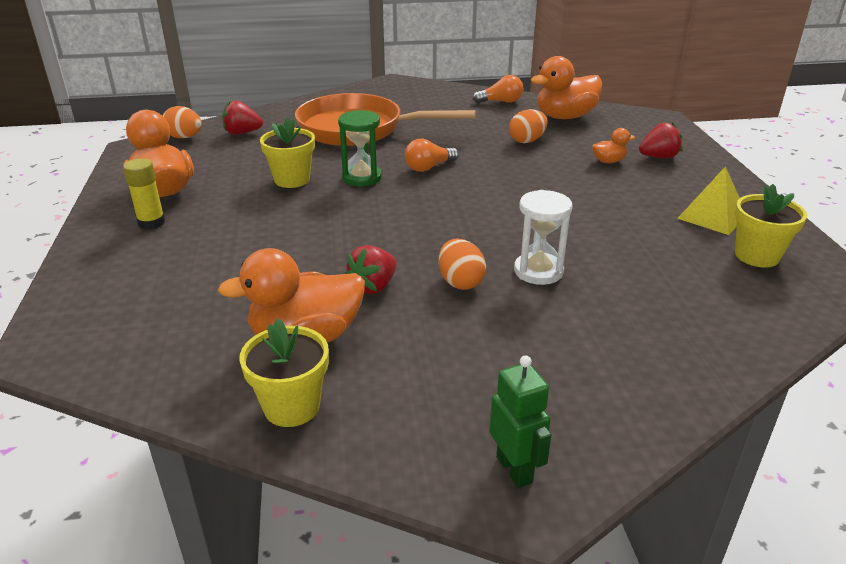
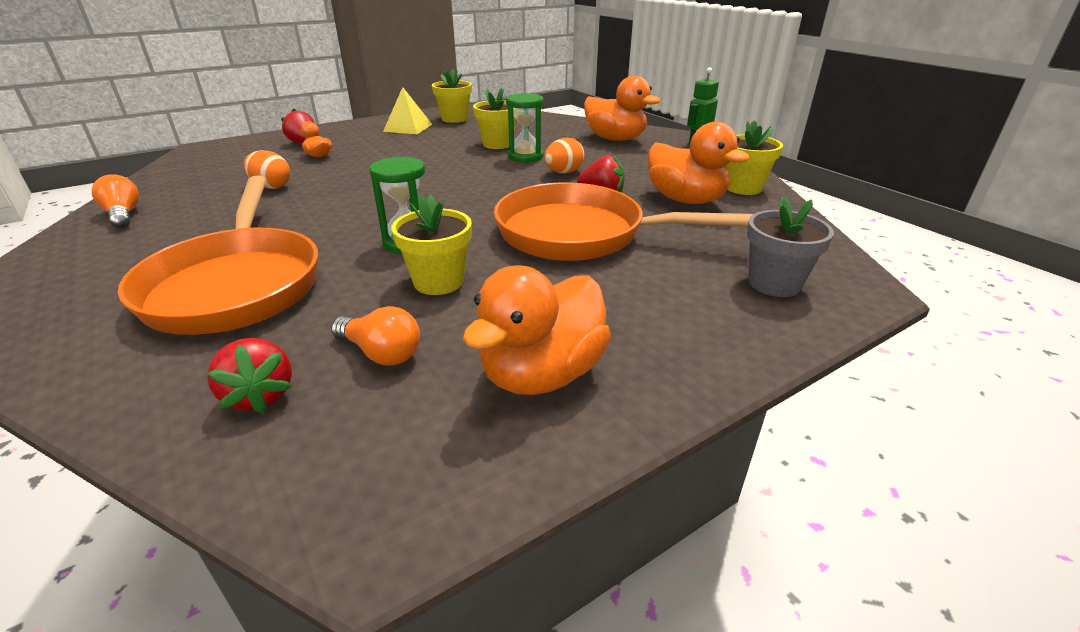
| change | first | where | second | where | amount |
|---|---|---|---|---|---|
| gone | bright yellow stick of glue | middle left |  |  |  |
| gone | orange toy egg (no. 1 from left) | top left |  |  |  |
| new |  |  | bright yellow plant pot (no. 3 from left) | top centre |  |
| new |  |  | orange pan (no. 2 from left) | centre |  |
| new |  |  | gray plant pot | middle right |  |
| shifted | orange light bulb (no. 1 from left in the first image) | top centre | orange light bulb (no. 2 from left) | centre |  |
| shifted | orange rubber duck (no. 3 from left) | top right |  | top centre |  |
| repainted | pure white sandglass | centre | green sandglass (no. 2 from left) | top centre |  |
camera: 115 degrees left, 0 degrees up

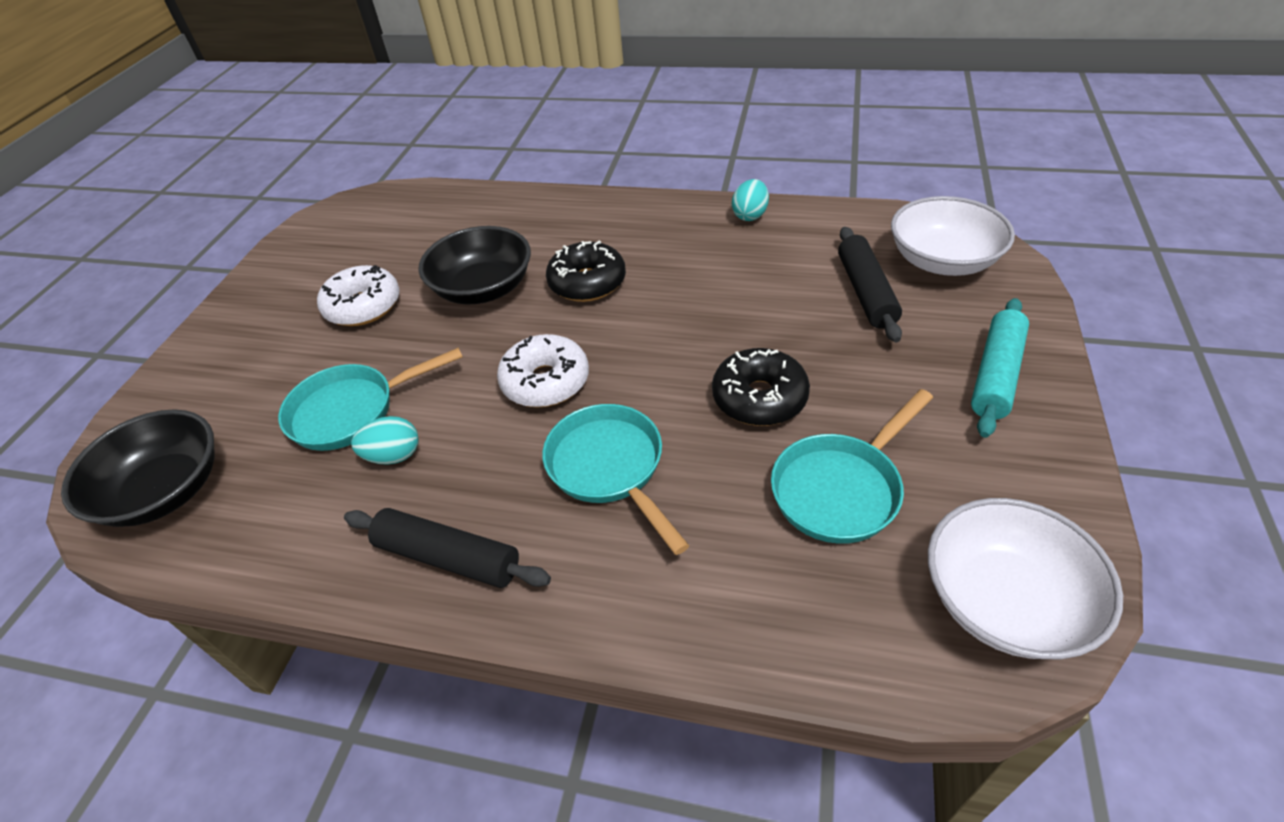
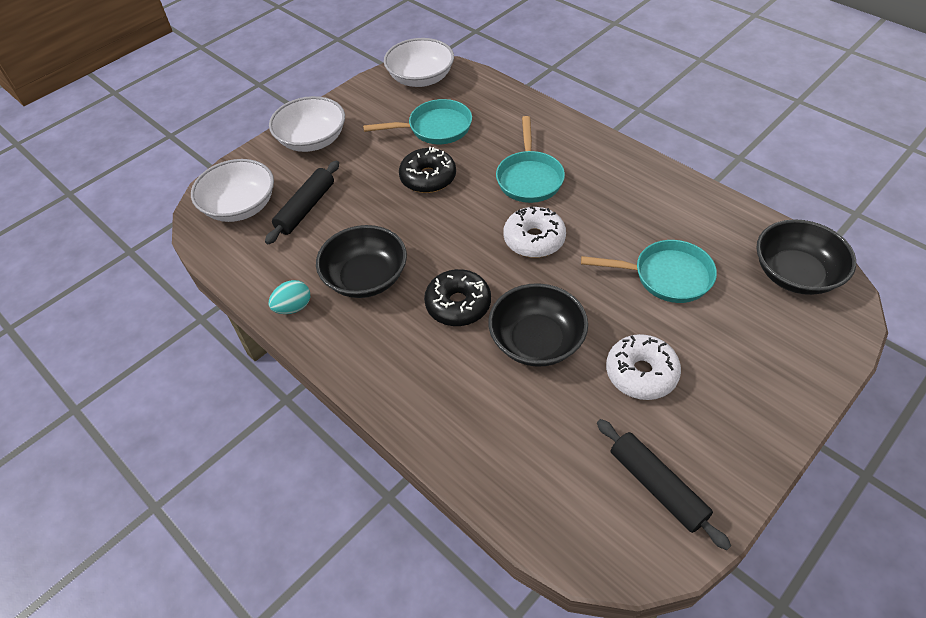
| change | first | where | second | where | amount |
|---|---|---|---|---|---|
| gone | turquoise toy egg (no. 1 from left) | middle left |  |  |  |
| new |  |  | jet-black bowl (no. 1 from left) | centre |  |
| shifted | jet-black rolling pin (no. 1 from left in the first image) | bottom centre | jet-black rolling pin (no. 2 from left) | bottom right |  |
| swapped | turquoise rolling pin | middle right | pure white bowl (no. 2 from left) | top left |  |
camera: 150 degrees left, 5 degrees up

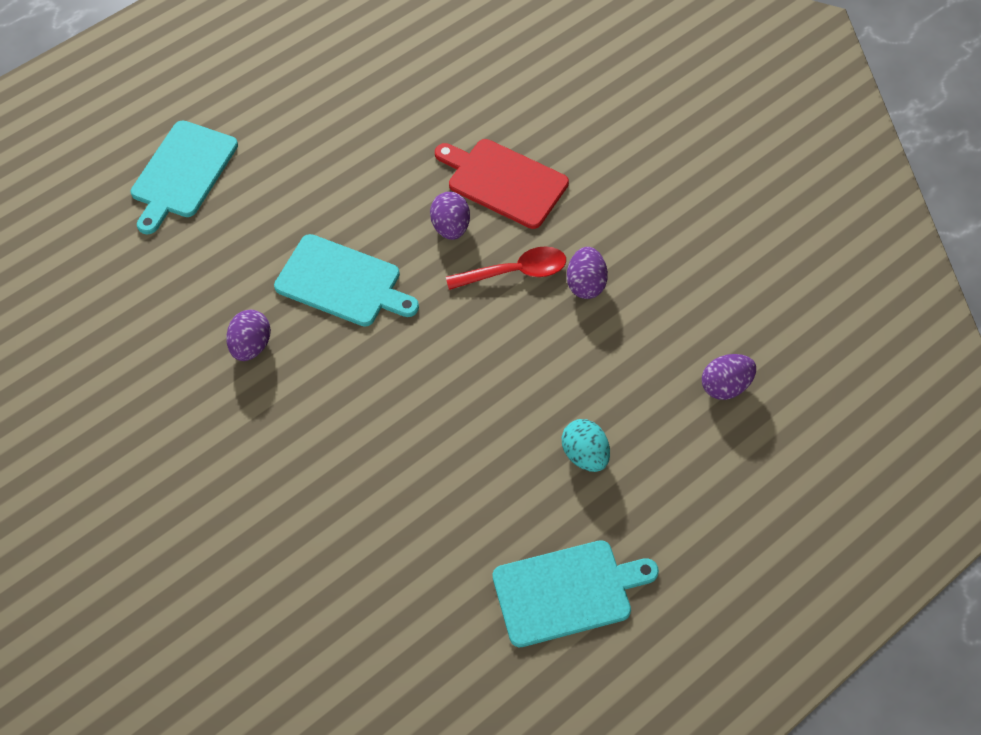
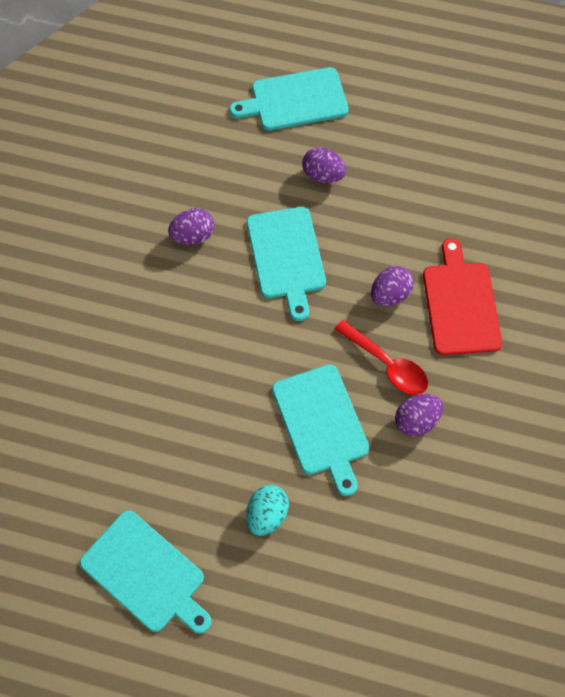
| change | first | where | second | where | amount |
|---|---|---|---|---|---|
| new |  |  | turquoise bread board (no. 4 from left) | centre |  |
| shifted | violet toy egg (no. 4 from left in the first image) | middle right | violet toy egg (no. 2 from left) | top centre |  |
camera: 55 degrees right, 5 degrees up

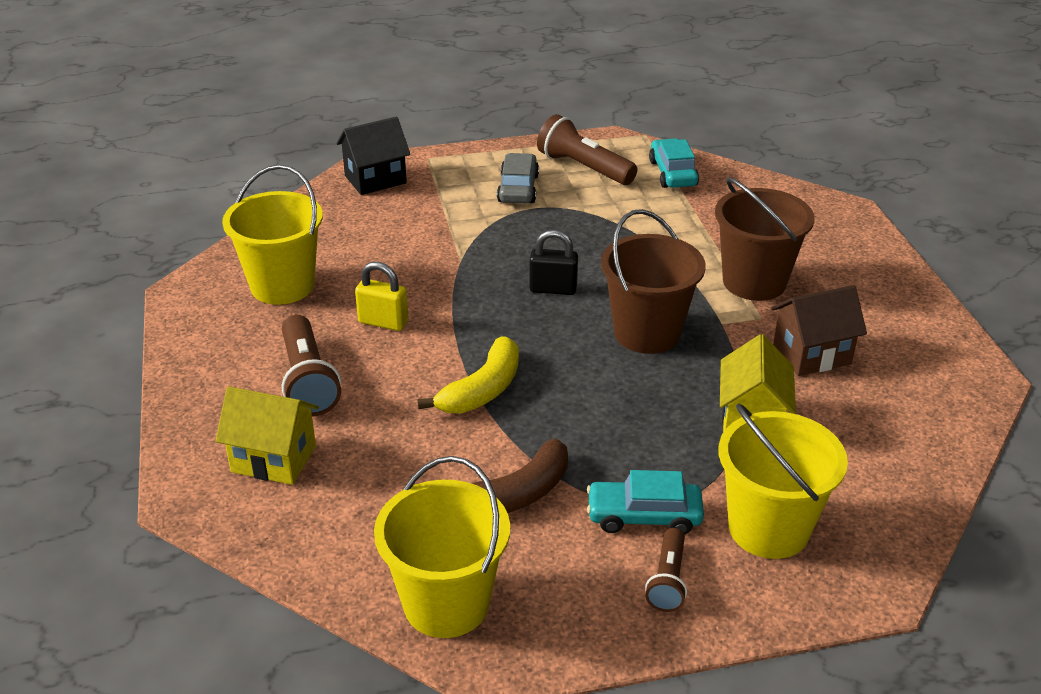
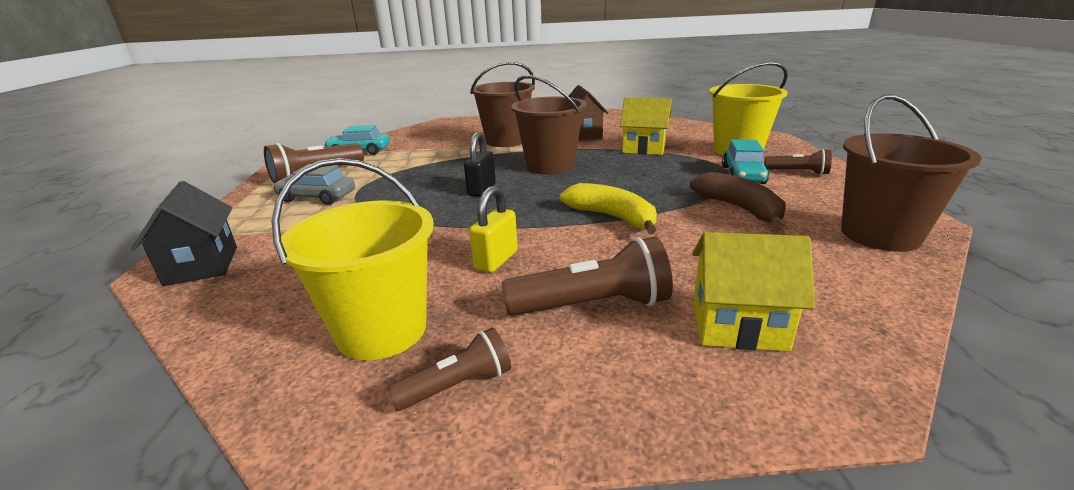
| change | first | where | second | where | amount |
|---|---|---|---|---|---|
| new |  |  | dark brown torch (no. 2 from left) | bottom centre |  |
| repainted | bright yellow pail (no. 2 from left) | bottom centre | dark brown pail (no. 3 from left) | middle right |  |
| rotated | bright yellow cottage (no. 1 from left in the first image) | middle left | bright yellow cottage (no. 2 from left) | middle right | 75 degrees clockwise |
camera: 80 degrees left, 10 degrees down

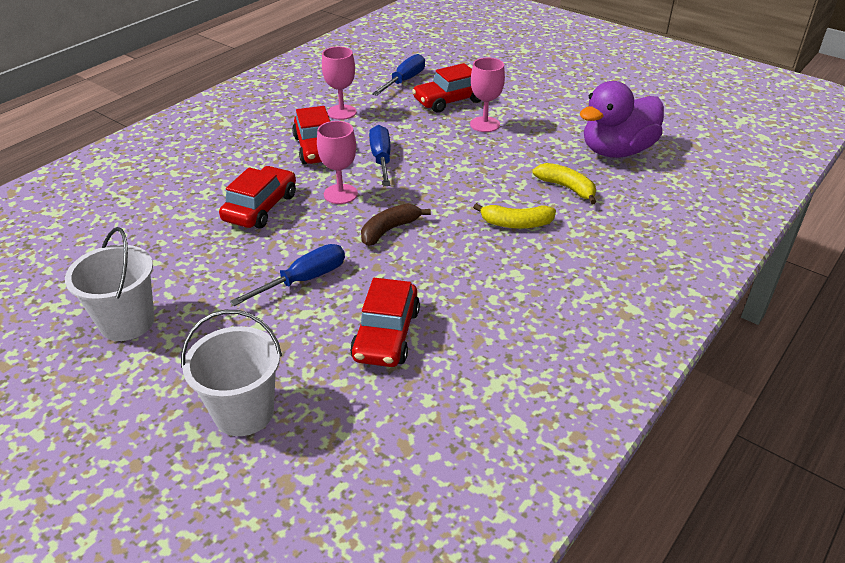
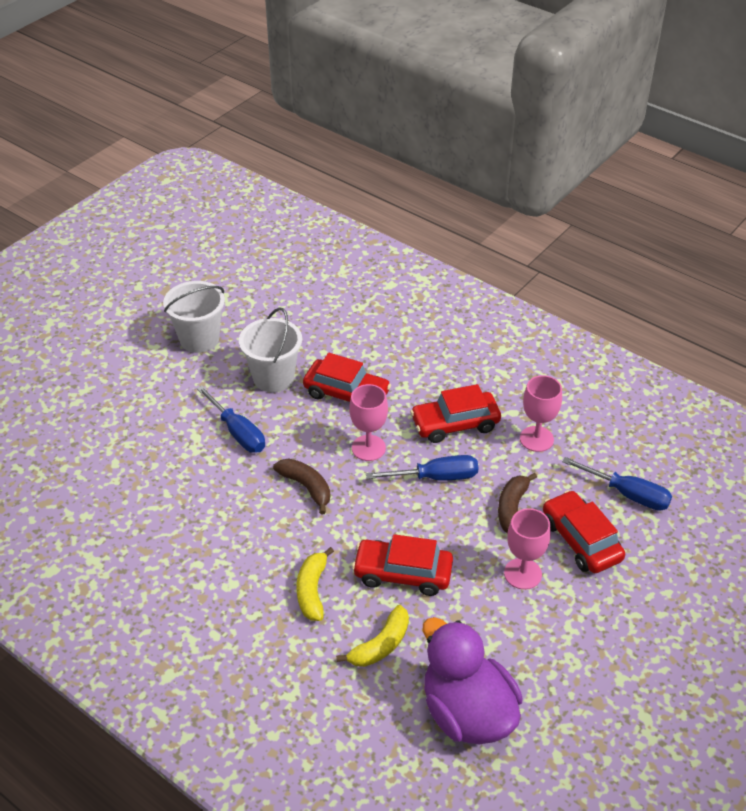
| change | first | where | second | where | amount |
|---|---|---|---|---|---|
| new |  |  | dark brown banana (no. 2 from left) | middle right |  |
| shifted | pure white pail (no. 2 from left) | middle left |  | centre |  |
| shifted | scarlet automobile (no. 3 from left in the first image) | centre | scarlet automobile (no. 2 from left) | bottom centre |  |
camera: 90 degrees right, 5 degrees up

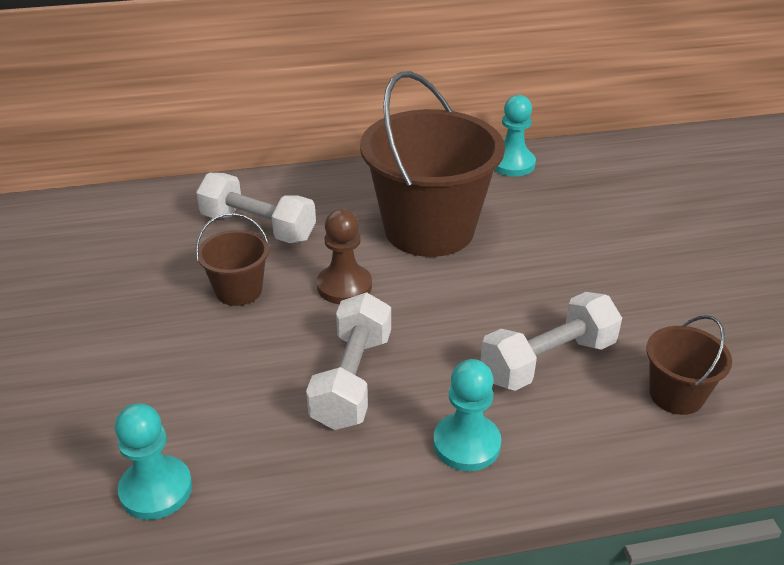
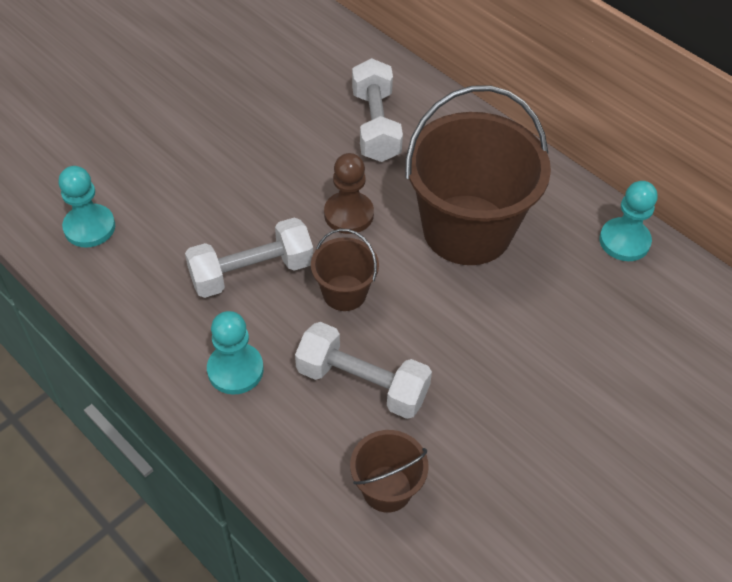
| change | first | where | second | where | amount |
|---|---|---|---|---|---|
| shifted | dark brown pail (no. 1 from left) | middle left |  | centre |  |
camera: 55 degrees right, 15 degrees up

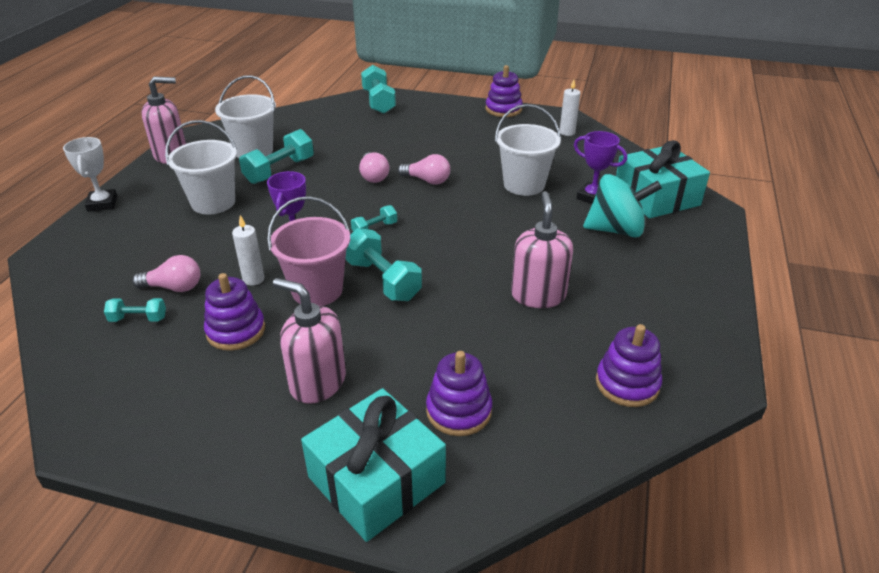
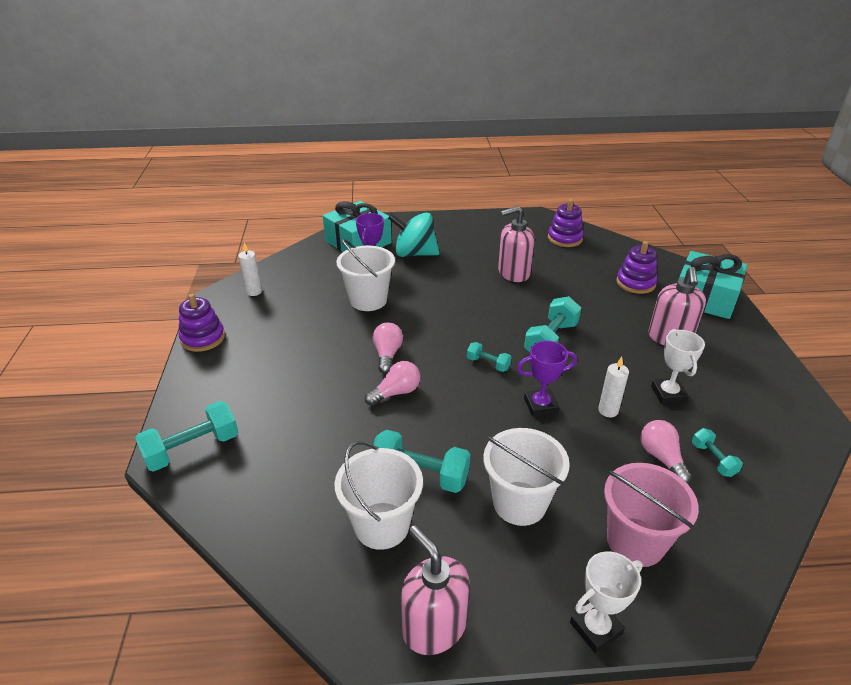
| change | first | where | second | where | amount |
|---|---|---|---|---|---|
| shifted | pink pail | centre |  | bottom right |  |
| swapped | violet stacking rings (no. 1 from left) | middle left | pure white trophy (no. 2 from left) | middle right |  |
| rotated | turquoise toy top | middle right |  | centre | 60 degrees counterclockwise |
camera: 110 degrees left, 0 degrees up

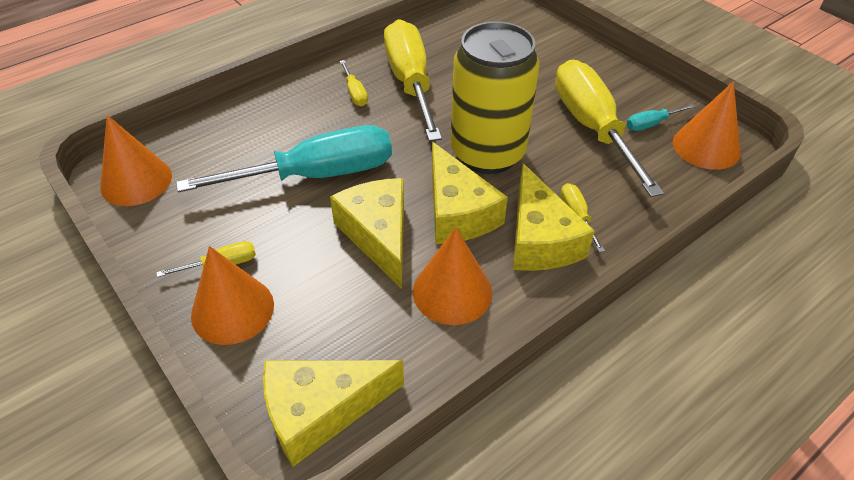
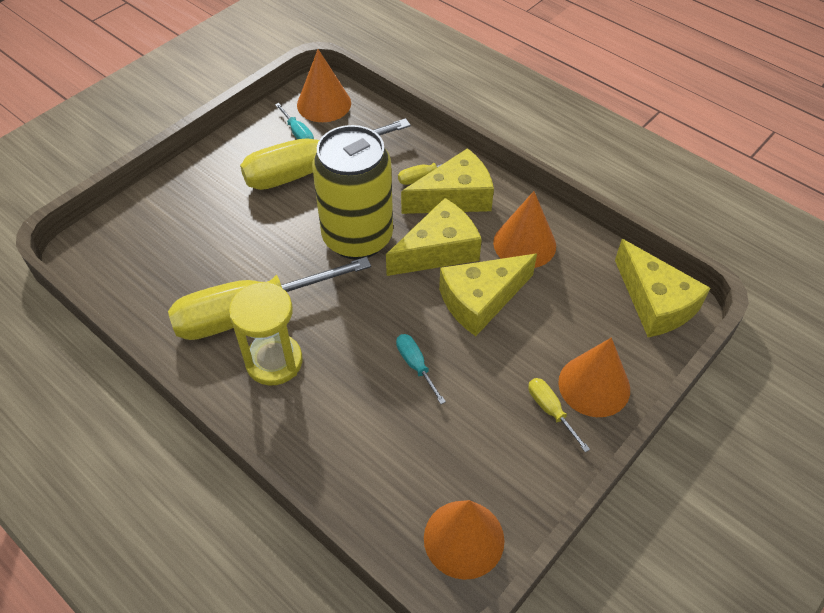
| change | first | where | second | where | amount |
|---|---|---|---|---|---|
| swapped | bright yellow hand screwdriver (no. 2 from left) | top centre | bright yellow sandglass | middle left |  |
| scaled | turquoise hand screwdriver (no. 1 from left in the first image) | top left | turquoise hand screwdriver (no. 2 from left) | centre | x0.41 |
camera: 100 degrees left, 5 degrees up

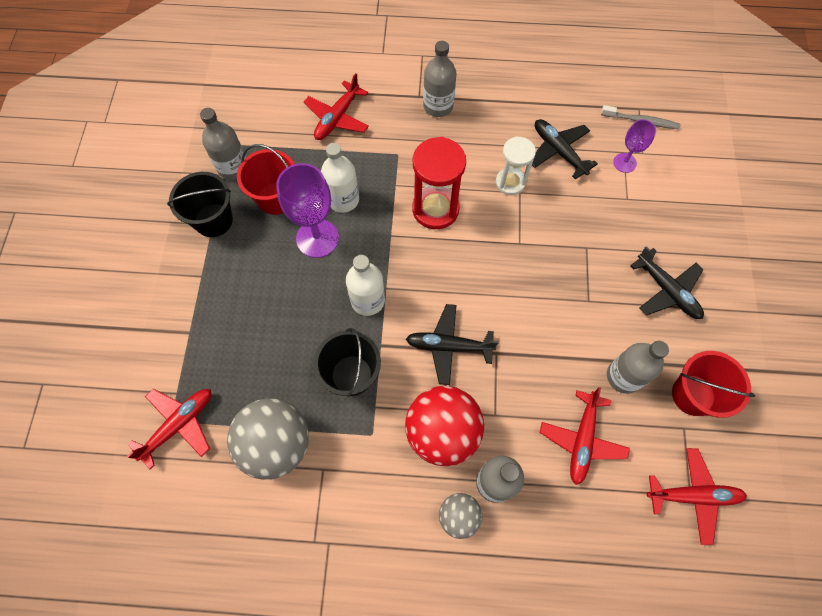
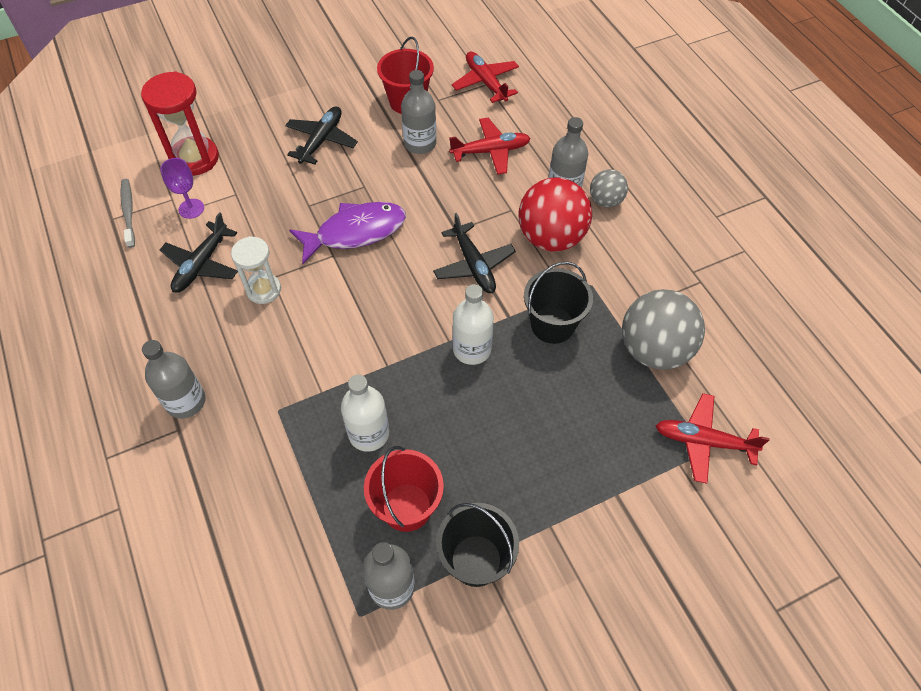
| change | first | where | second | where | amount |
|---|---|---|---|---|---|
| gone | violet goblet (no. 1 from left) | centre |  |  |  |
| gone | scarlet plane (no. 2 from left) | top centre |  |  |  |
| new |  |  | violet toy fish | centre |  |
| shifted | scarlet sandglass | top centre |  | top left |  |
camera: 120 degrees left, 10 degrees down

